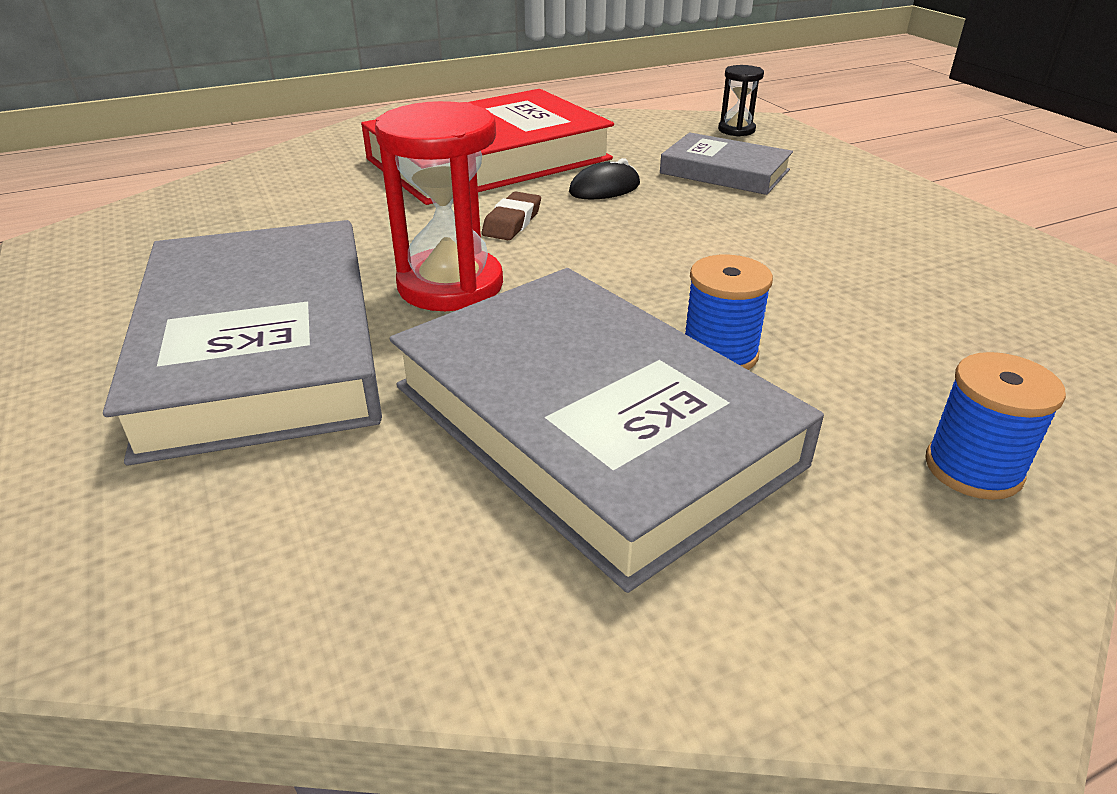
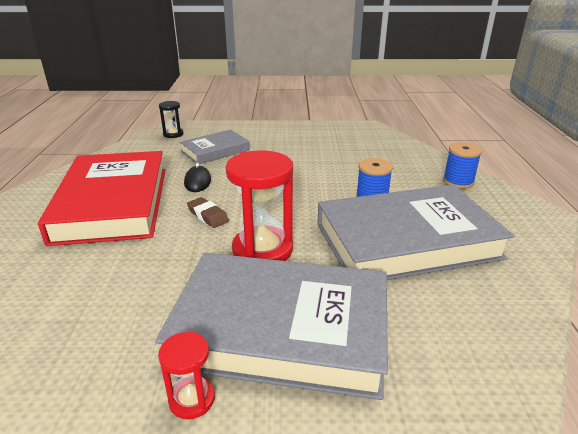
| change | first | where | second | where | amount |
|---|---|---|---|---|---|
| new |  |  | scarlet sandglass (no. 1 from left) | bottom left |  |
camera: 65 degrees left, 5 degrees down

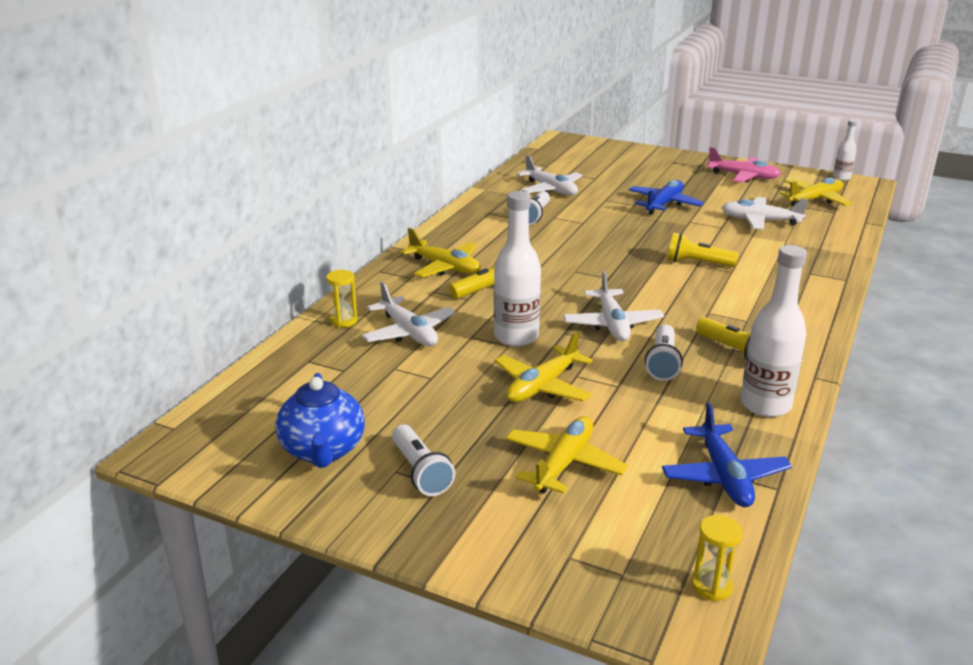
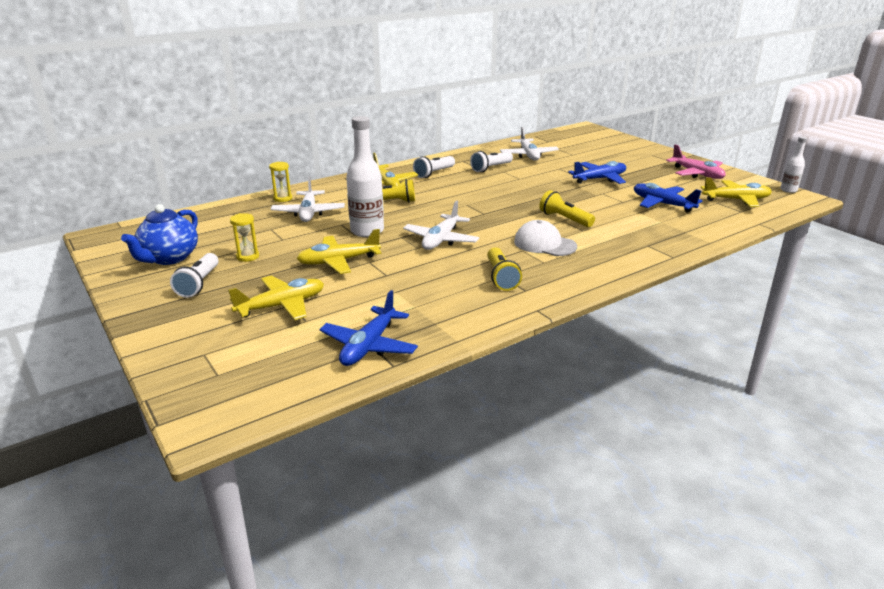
| change | first | where | second | where | amount |
|---|---|---|---|---|---|
| gone | pure white flask (no. 2 from left) | middle right |  |  |  |
| new |  |  | pure white peaked cap | centre |  |
| shifted | pure white torch (no. 3 from left in the first image) | middle right | pure white torch (no. 2 from left) | top centre |  |
| shifted | bright yellow sandglass (no. 2 from left in the first image) | bottom right | bright yellow sandglass (no. 1 from left) | middle left |  |
| repainted | pure white plane (no. 4 from left) | top right | blue plane (no. 3 from left) | middle right |  |
camera: 30 degrees right, 0 degrees up

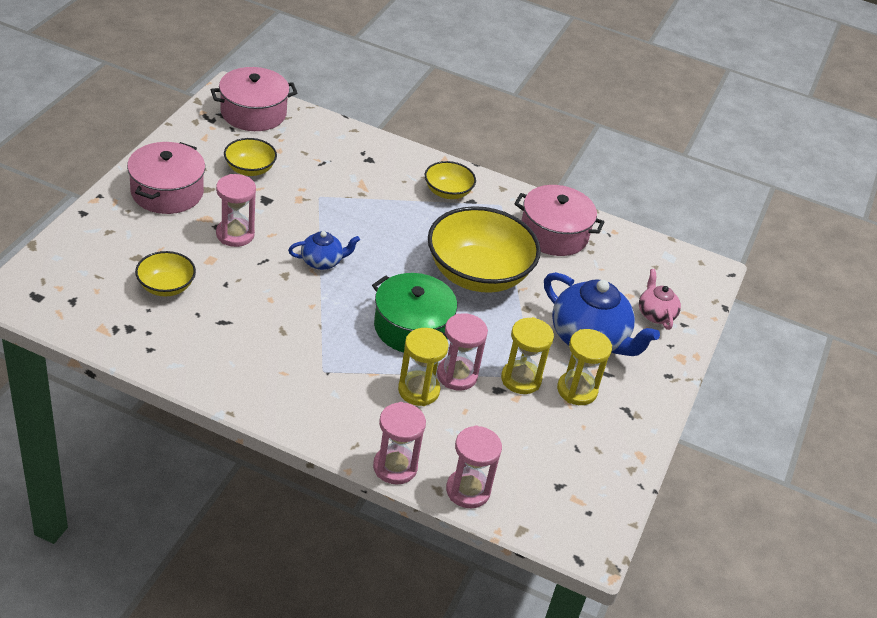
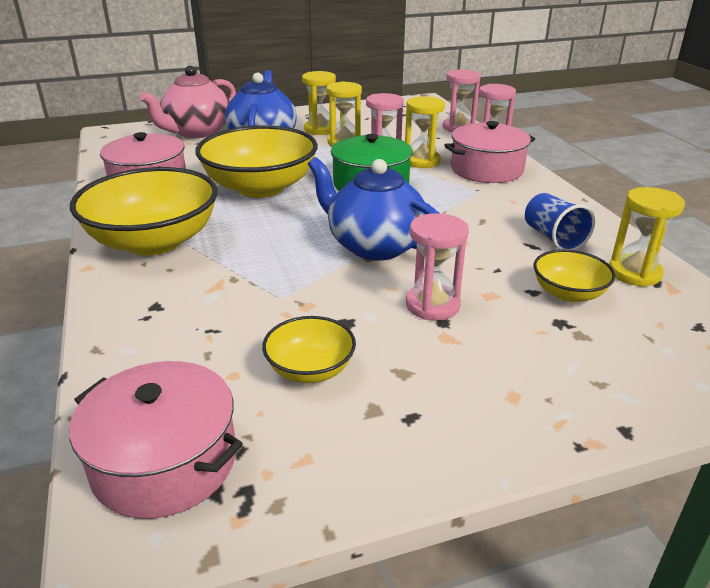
| change | first | where | second | where | amount |
|---|---|---|---|---|---|
| new |  |  | blue cup | middle right |  |
| new |  |  | bright yellow sandglass (no. 4 from left) | middle right |  |
| shifted | pink stockpot (no. 1 from left in the first image) | top left | pink stockpot (no. 3 from left) | top right |  |
| scaled | blue teapot (no. 1 from left in the first image) | centre | blue teapot (no. 2 from left) | centre | x1.90 |
| scaled | bright yellow bowl (no. 3 from left in the first image) | top centre | bright yellow bowl (no. 1 from left) | middle left | x2.02 |
| scaled | pink teapot | middle right |  | top left | x1.90 |
camera: 125 degrees left, 10 degrees down

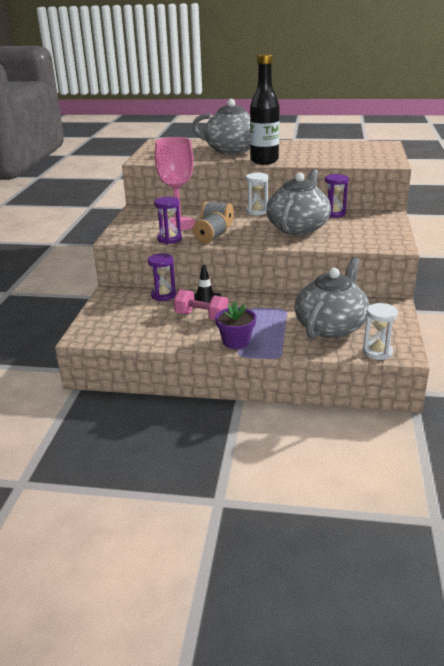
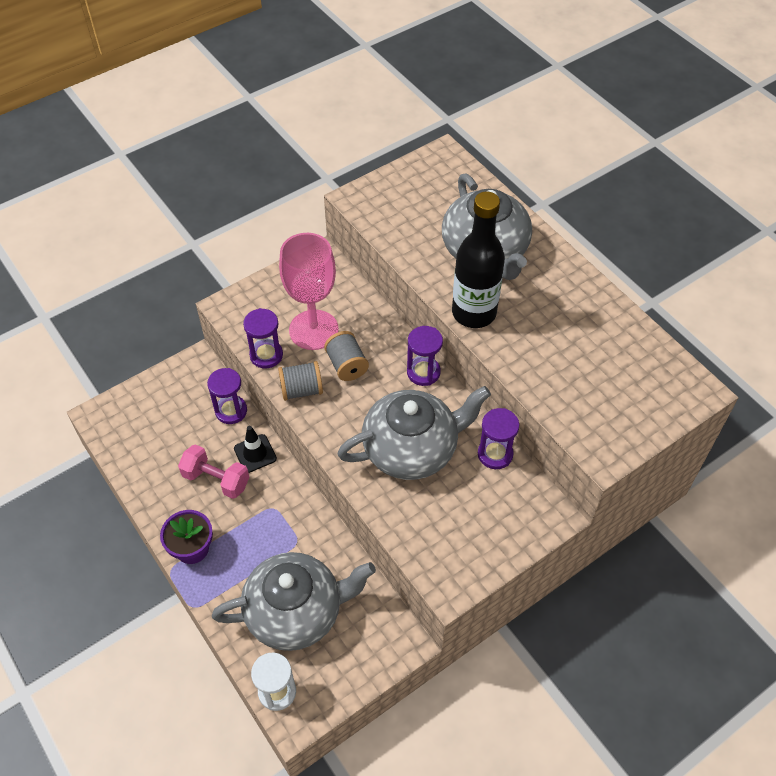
| change | first | where | second | where | amount |
|---|---|---|---|---|---|
| repainted | pure white sandglass (no. 1 from left) | top centre | violet sandglass (no. 3 from left) | centre |  |
| rotated | pink dumbbell | centre |  | middle left | 45 degrees counterclockwise |
camera: 45 degrees right, 25 degrees up

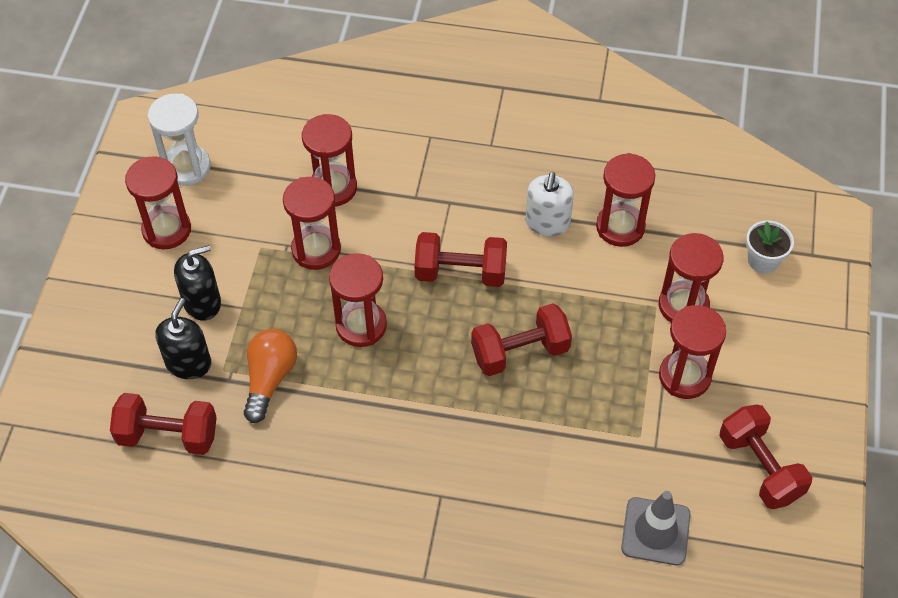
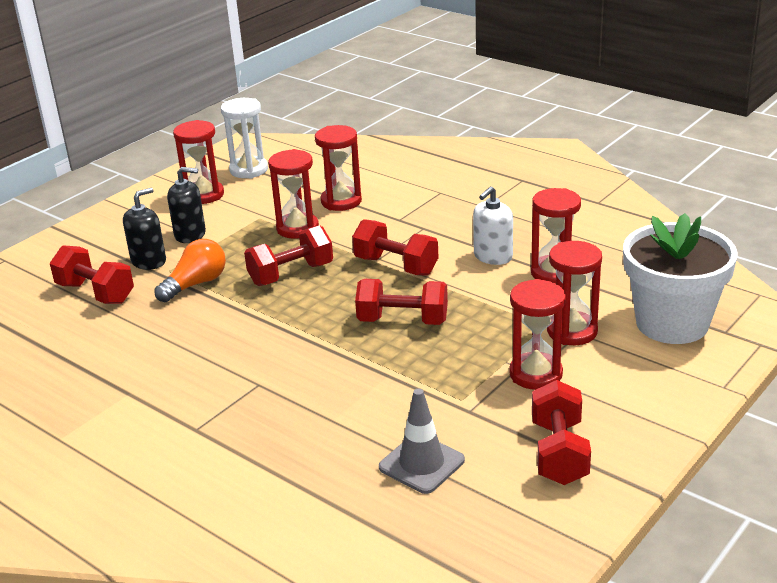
| change | first | where | second | where | amount |
|---|---|---|---|---|---|
| swapped | scarlet sandglass (no. 4 from left) | centre | scarlet dumbbell (no. 2 from left) | centre |  |
| scaled | pure white plant pot | middle right |  | middle right | x2.29 |
camera: 30 degrees right, 25 degrees down

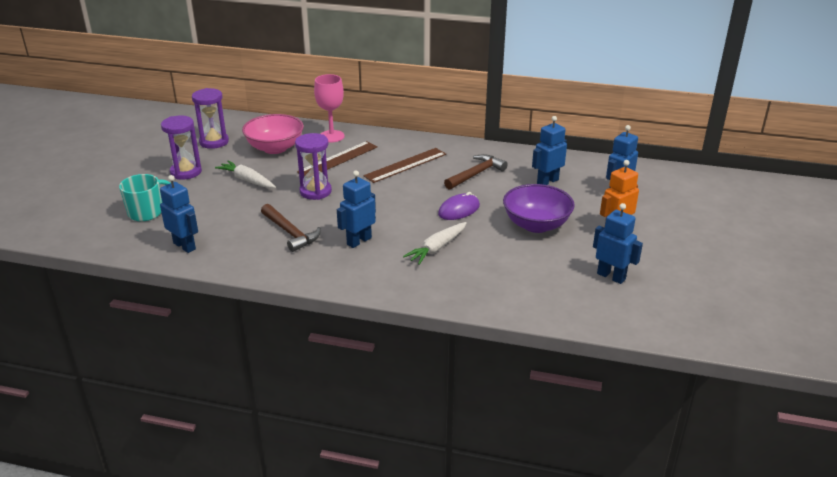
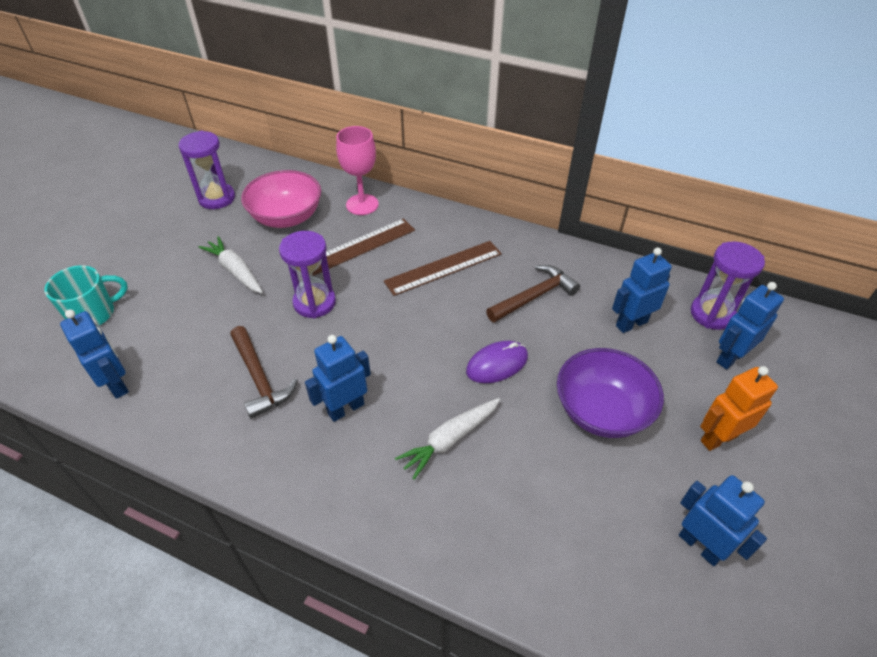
| change | first | where | second | where | amount |
|---|---|---|---|---|---|
| shifted | violet sandglass (no. 1 from left in the first image) | top left | violet sandglass (no. 3 from left) | middle right |  |
camera: 10 degrees right, 15 degrees up

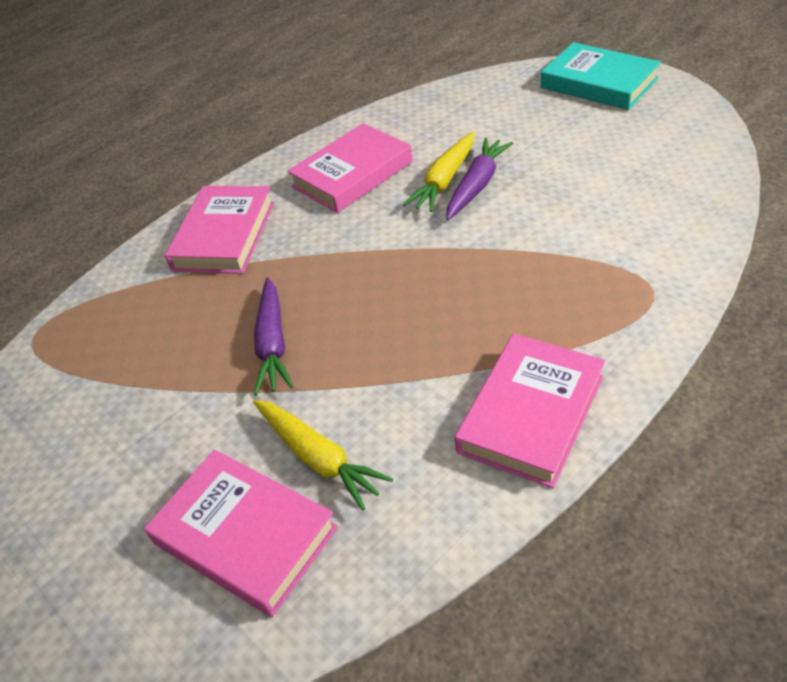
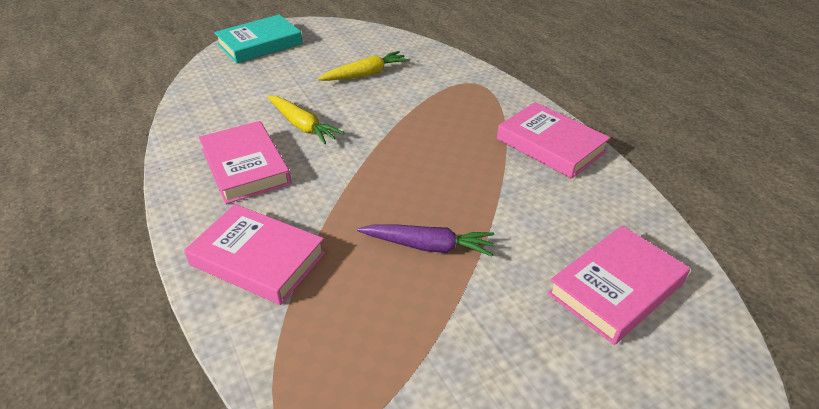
| change | first | where | second | where | amount |
|---|---|---|---|---|---|
| gone | violet toy carrot (no. 2 from left) | top centre |  |  |  |
| shifted | bright yellow toy carrot (no. 1 from left in the first image) | bottom centre | bright yellow toy carrot (no. 2 from left) | top centre |  |
camera: 80 degrees left, 5 degrees down

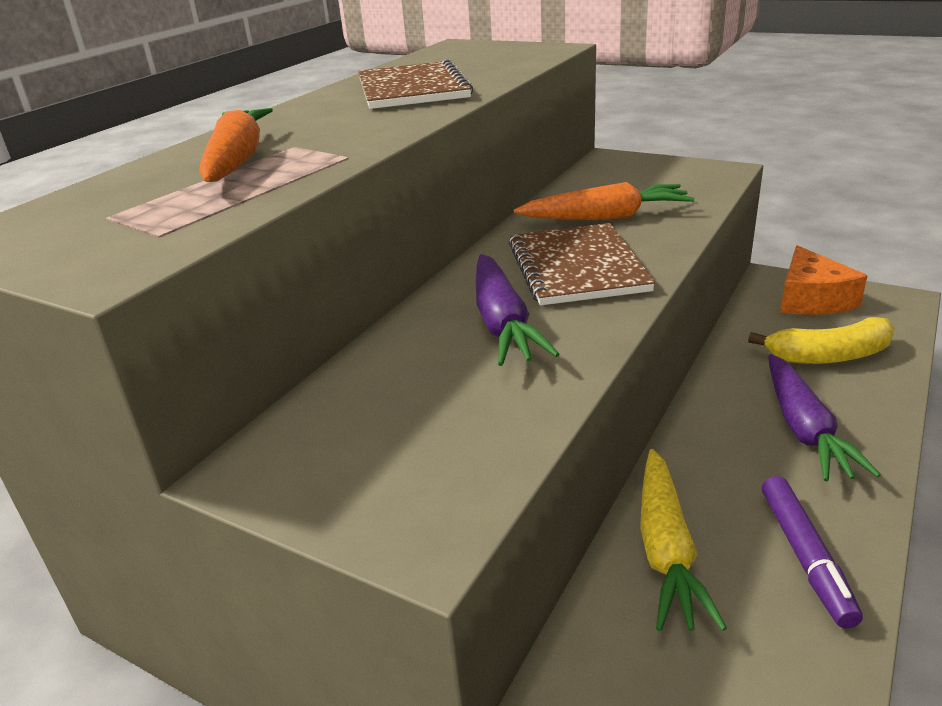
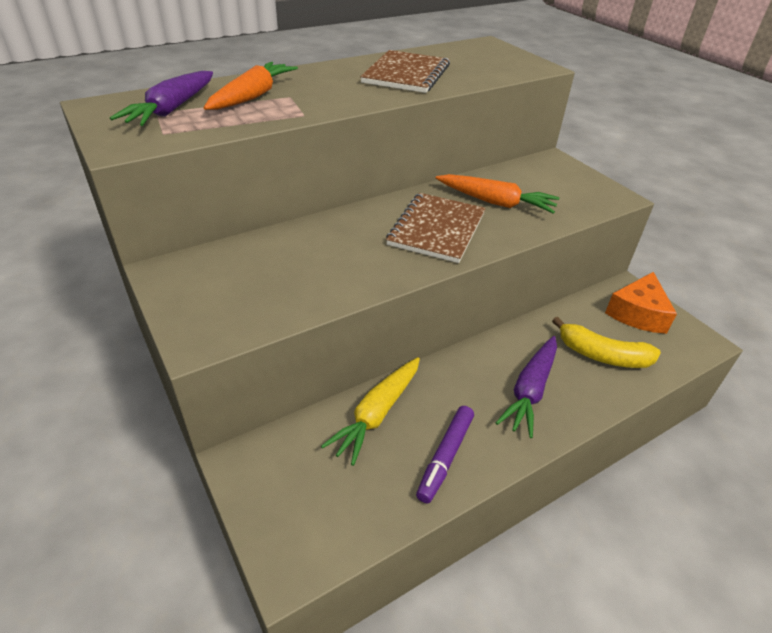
| change | first | where | second | where | amount |
|---|---|---|---|---|---|
| shifted | violet toy carrot (no. 1 from left) | centre |  | top left |  |
camera: 25 degrees right, 10 degrees up

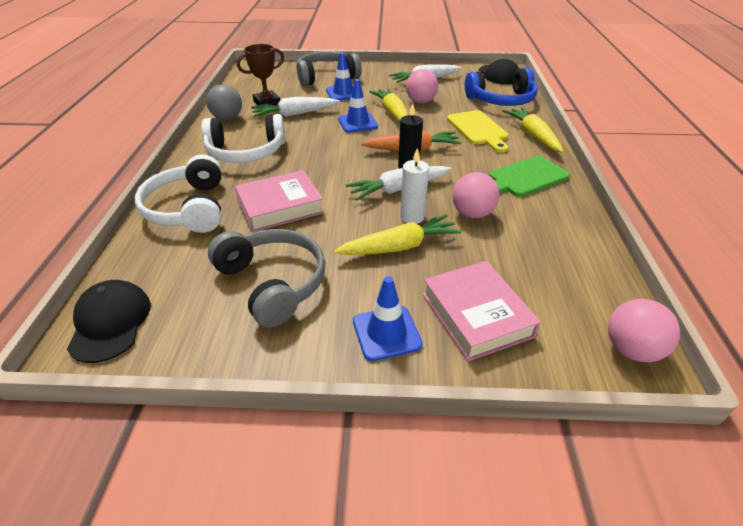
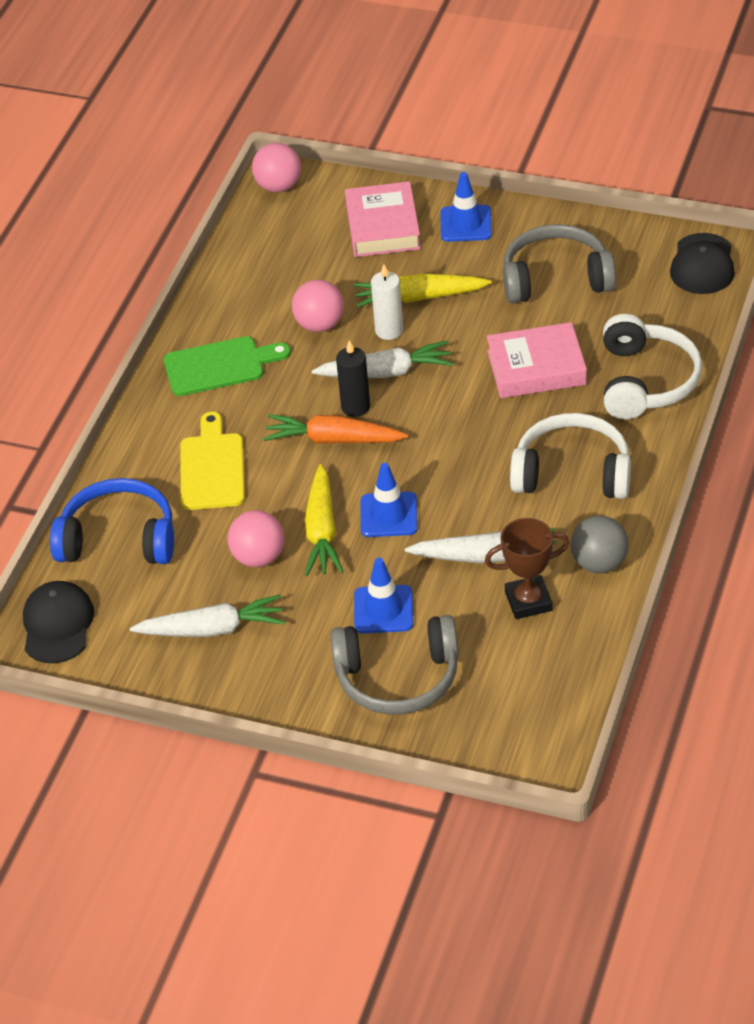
| change | first | where | second | where | amount |
|---|---|---|---|---|---|
| gone | bright yellow toy carrot (no. 3 from left) | top right |  |  |  |
| rotated | gray over-ear headphones (no. 1 from left in the first image) | centre | gray over-ear headphones (no. 2 from left) | top right | 105 degrees clockwise |
camera: 160 degrees left, 5 degrees up

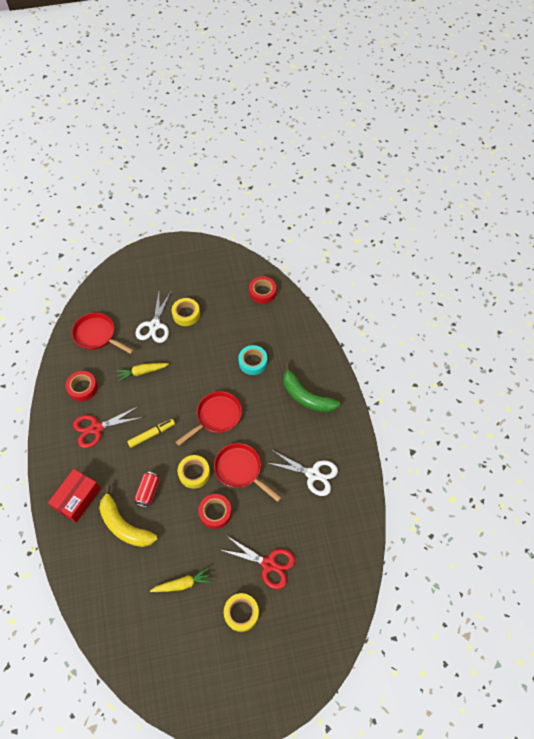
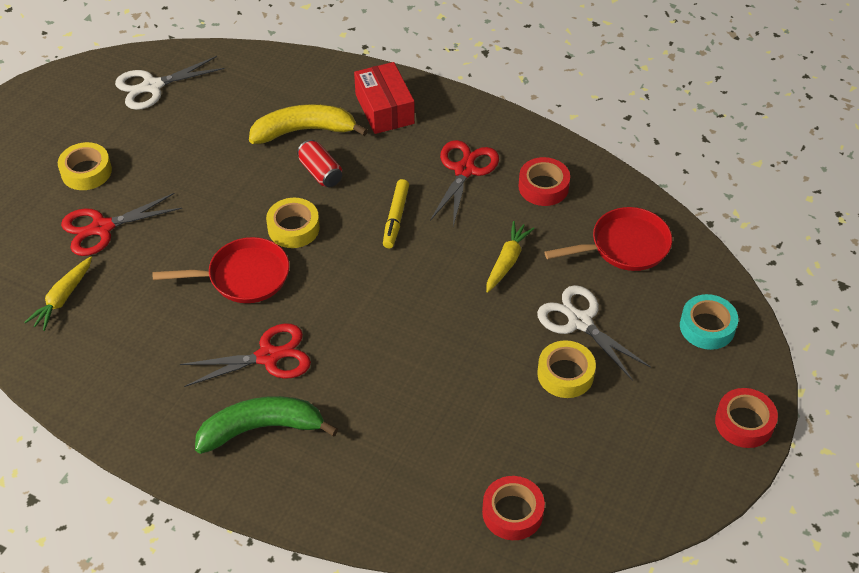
| change | first | where | second | where | amount |
|---|---|---|---|---|---|
| gone | scarlet pan (no. 2 from left) | centre |  |  |  |
| new |  |  | scarlet shears (no. 2 from left) | middle left |  |
| shifted | bright yellow toy carrot (no. 2 from left in the first image) | bottom centre | bright yellow toy carrot (no. 1 from left) | middle left |  |
| shifted | scarlet tape (no. 2 from left in the first image) | bottom centre | scarlet tape (no. 3 from left) | bottom right |  |
| shifted | turquoise tape | centre |  | middle right |  |
| shifted | pure white shears (no. 2 from left in the first image) | centre | pure white shears (no. 1 from left) | top left |  |
camera: 130 degrees right, 10 degrees down

